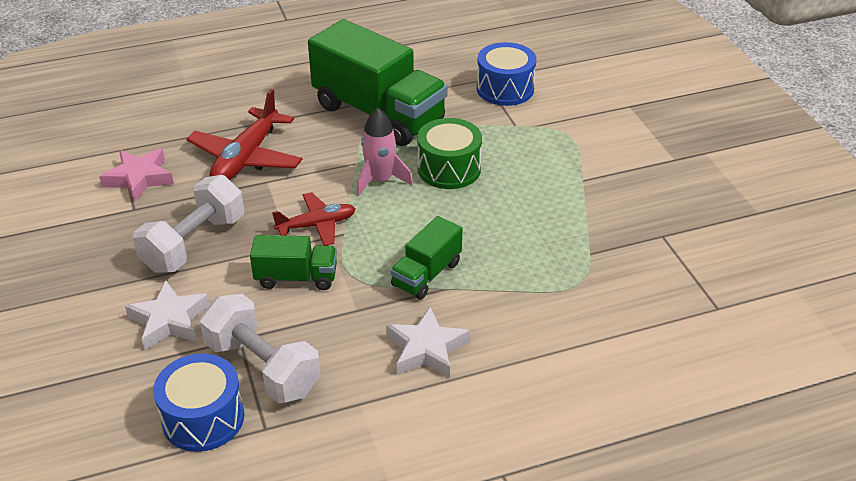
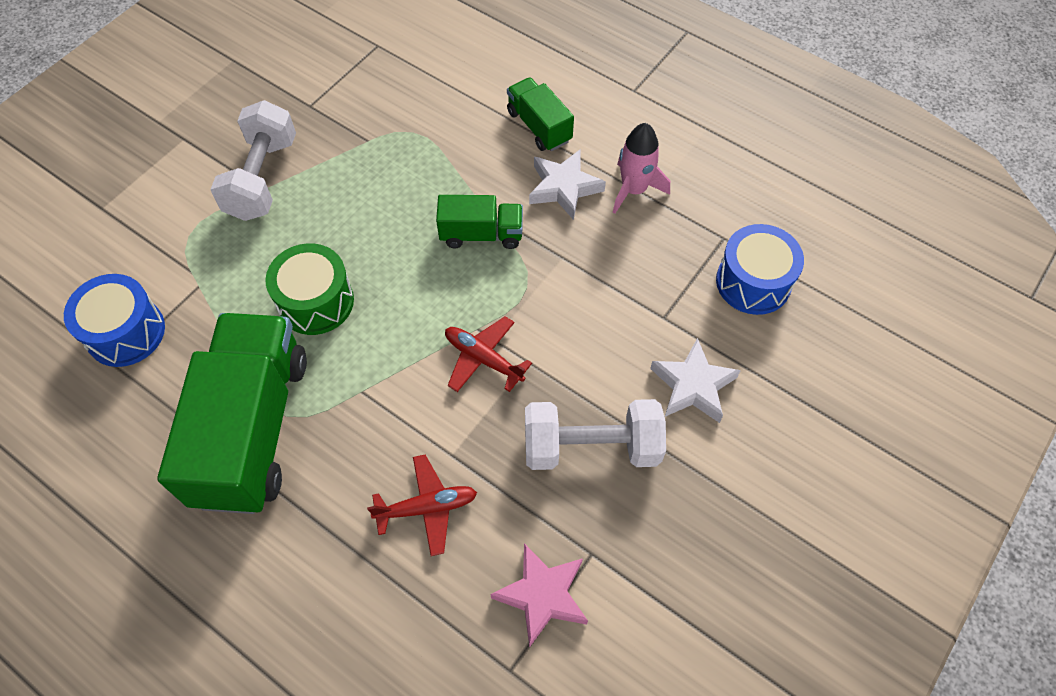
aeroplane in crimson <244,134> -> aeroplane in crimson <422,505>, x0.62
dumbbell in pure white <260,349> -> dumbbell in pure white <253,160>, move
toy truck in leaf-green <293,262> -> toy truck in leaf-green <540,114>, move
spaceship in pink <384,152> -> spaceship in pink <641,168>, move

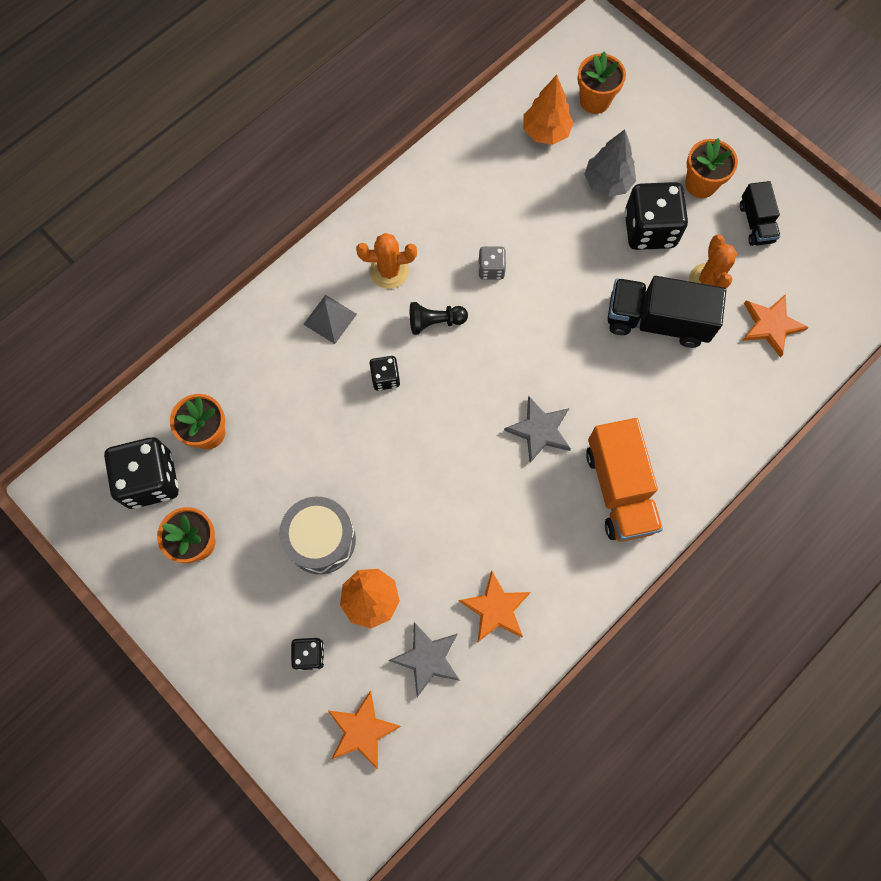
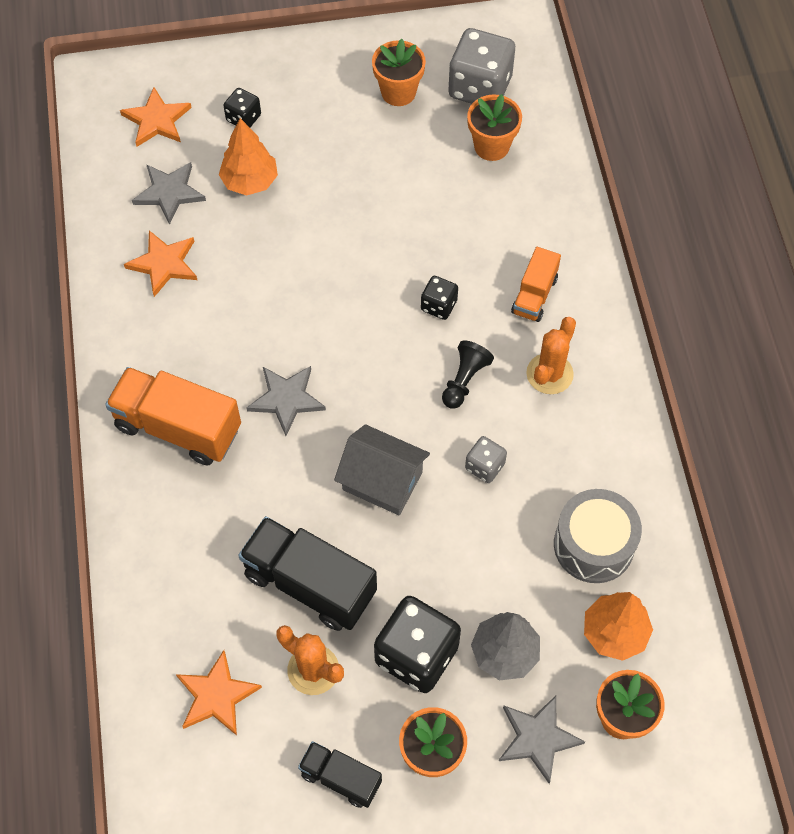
dice in ebony <141,473> -> dice in grey <481,66>
toy drum in grey <317,535> -> toy drum in grey <598,536>, move
pyramid in grey <330,319> -> toy truck in orange <536,284>
toy truck in ebony <667,312> -> toy truck in ebony <307,573>, 105 degrees counterclockwise
none -> cottage in grey <382,469>
none -> five-pointed star in grey <542,739>

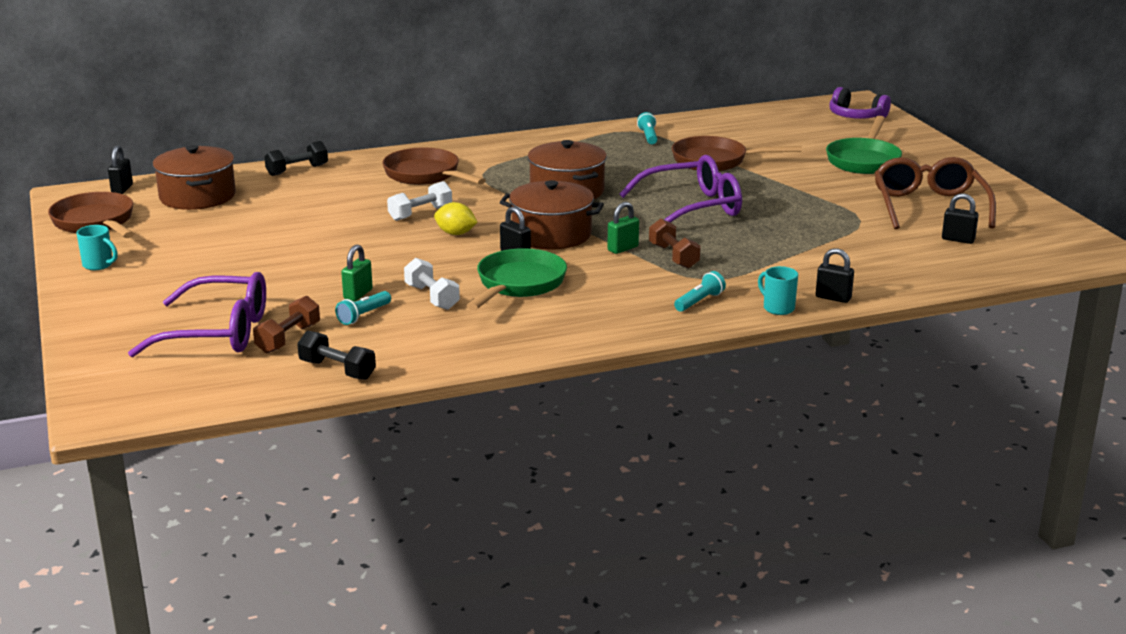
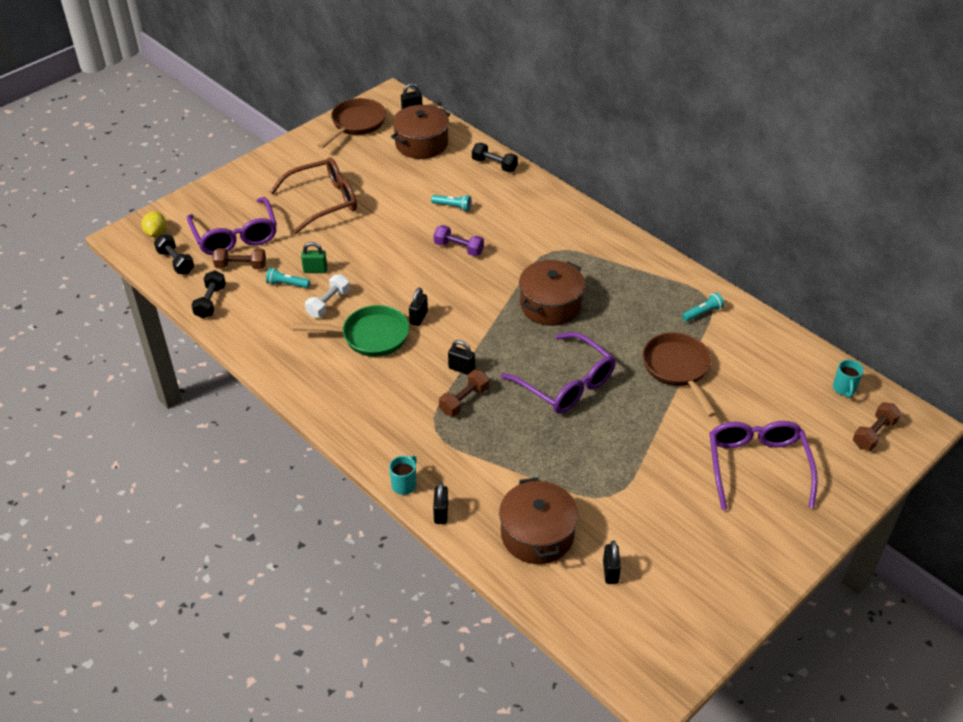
mug in turquoise <97,247> -> mug in turquoise <848,379>, move
pan in dark brown <434,166> -> none
dumbbell in pure white <419,201> -> dumbbell in royal purple <459,240>
lemon in golden <456,218> -> lemon in golden <153,224>, move
pot in dark brown <552,214> -> pot in dark brown <538,520>, move
lock in leaf-green <623,228> -> lock in ebony <461,357>
flashlight in turquoise <700,291> -> flashlight in turquoise <451,203>, move
pan in leaf-green <864,145> -> eyeglasses in royal purple <763,465>
headphones in royal purple <860,103> -> dumbbell in dark brown <877,426>
eyeglasses in dark brown <935,193> -> eyeglasses in dark brown <313,195>, move
none -> dumbbell in ebony <174,254>

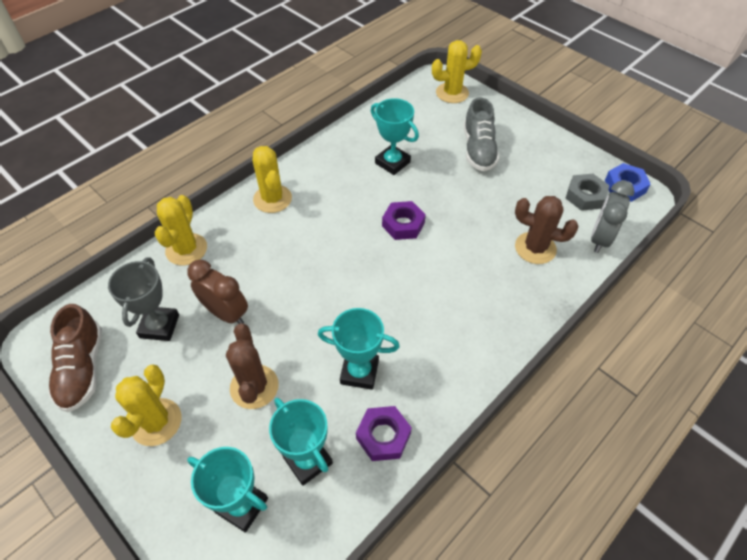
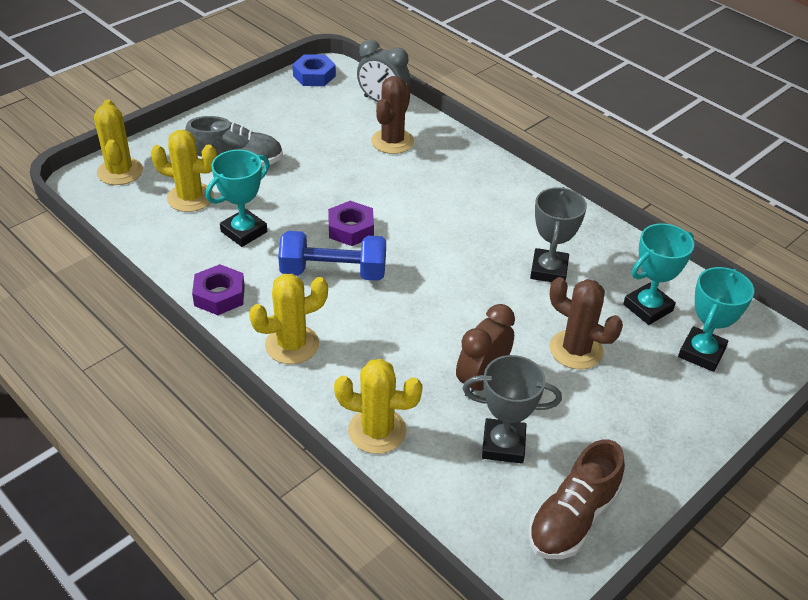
sneaker in dark brown <75,358> -> sneaker in dark brown <576,499>, 135 degrees clockwise
saguaro cactus in golden <146,405> -> saguaro cactus in golden <184,171>, move
saguaro cactus in dark brown <252,366> -> saguaro cactus in dark brown <586,323>, 45 degrees clockwise
award cup in turquoise <359,349> -> award cup in grey <558,234>
hexagon nut in royal purple <384,433> -> hexagon nut in royal purple <218,289>, move
hexagon nut in grey <587,192> -> none
none -> dumbbell in royal blue <332,256>

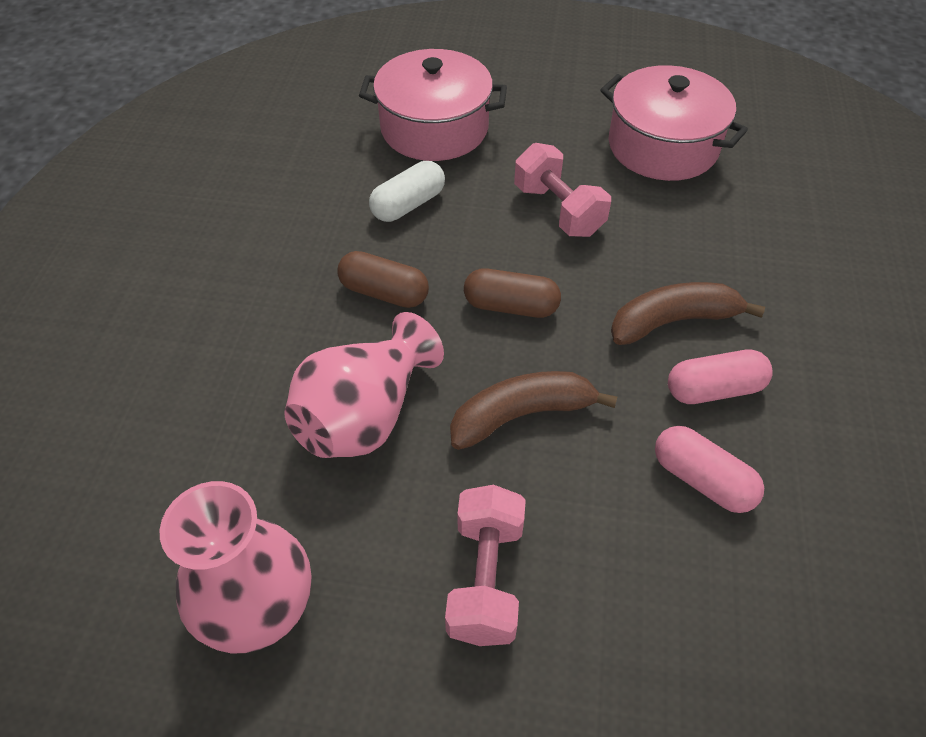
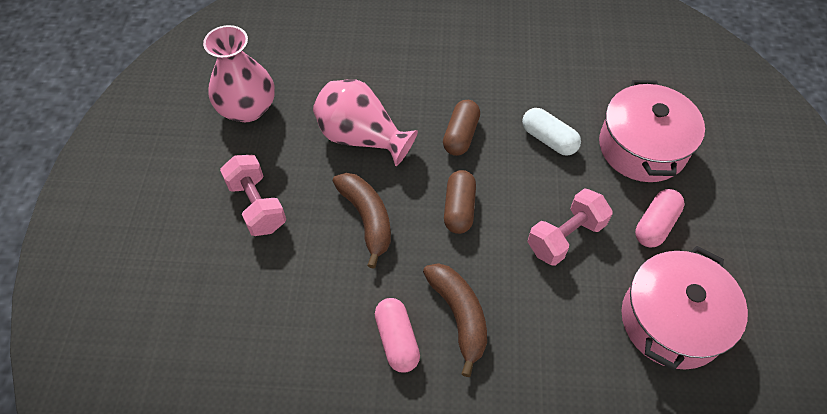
dumbbell in pink <485,565> -> dumbbell in pink <253,195>, 60 degrees clockwise
pill in pink <709,469> -> pill in pink <660,218>, move

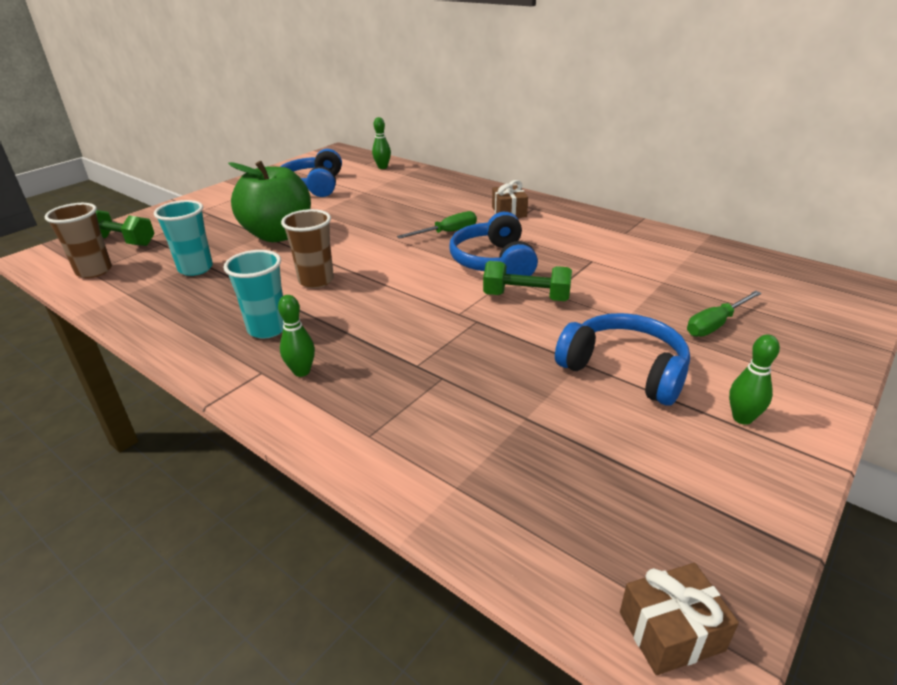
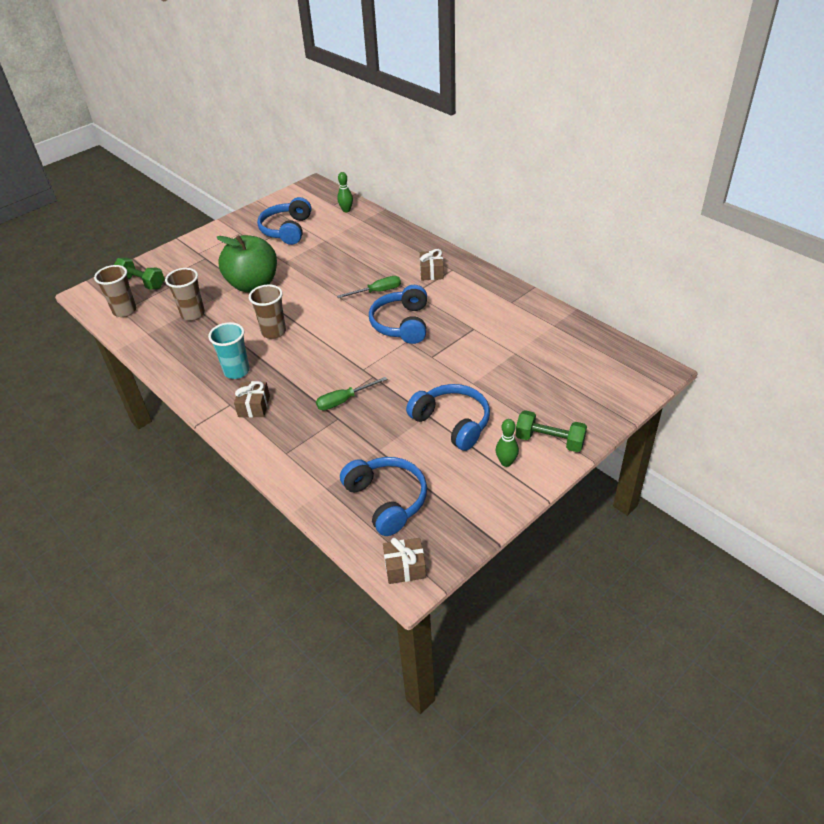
beaker in turquoise <183,238> -> beaker in dark brown <185,294>
skittle in leaf-green <296,336> -> gift in dark brown <252,399>
dumbbell in leaf-green <527,281> -> dumbbell in leaf-green <551,431>, move
flat screwdriver in leaf-green <724,314> -> flat screwdriver in leaf-green <351,393>, move
none -> headphones in royal blue <383,496>

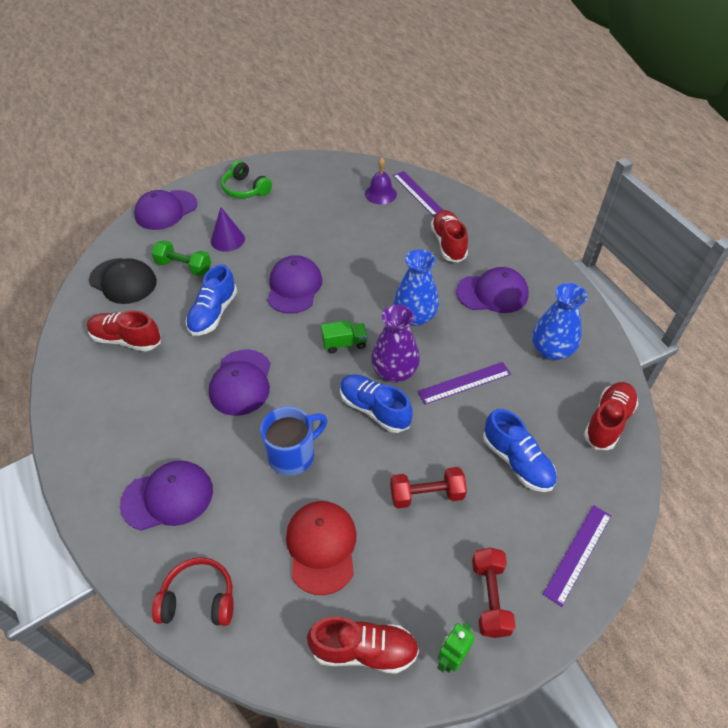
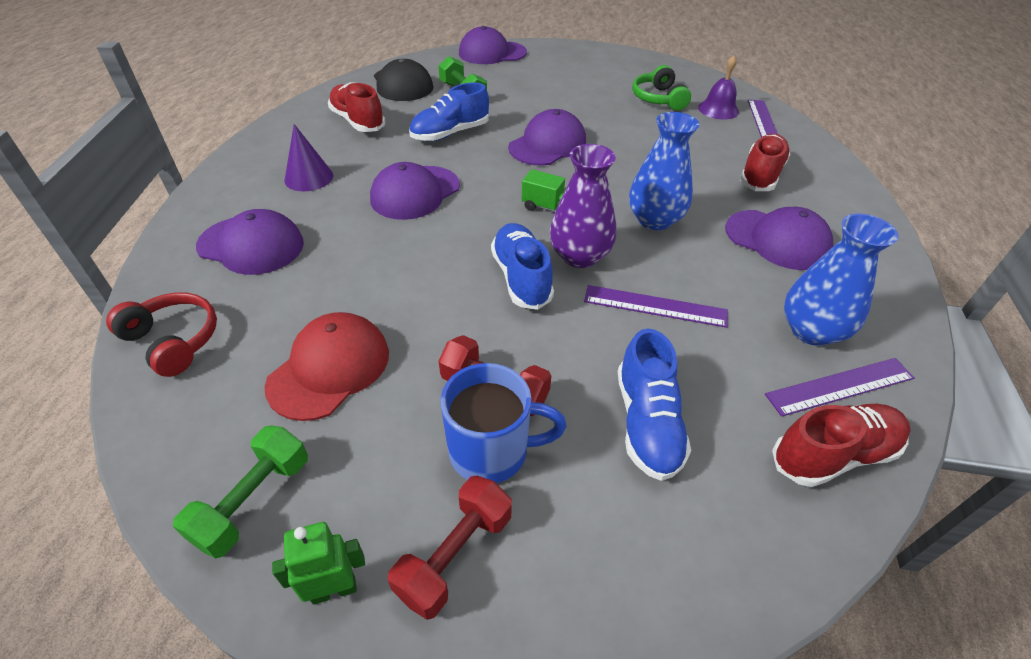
solid cone in royal purple <228,229> -> solid cone in royal purple <308,157>, move
headphones in leaf-green <246,179> -> headphones in leaf-green <661,88>, move
mug in royal blue <293,441> -> mug in royal blue <503,423>, move
sneaker in crimson <363,645> -> dumbbell in leaf-green <240,492>
straightedge in royal purple <577,556> -> straightedge in royal purple <840,387>, move

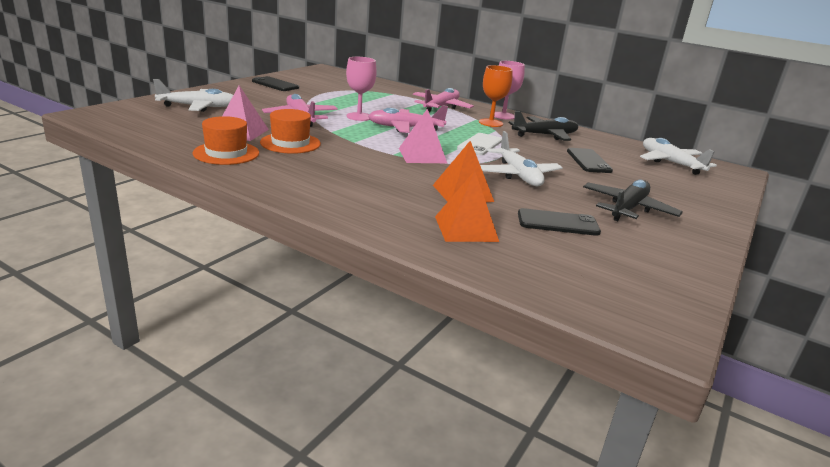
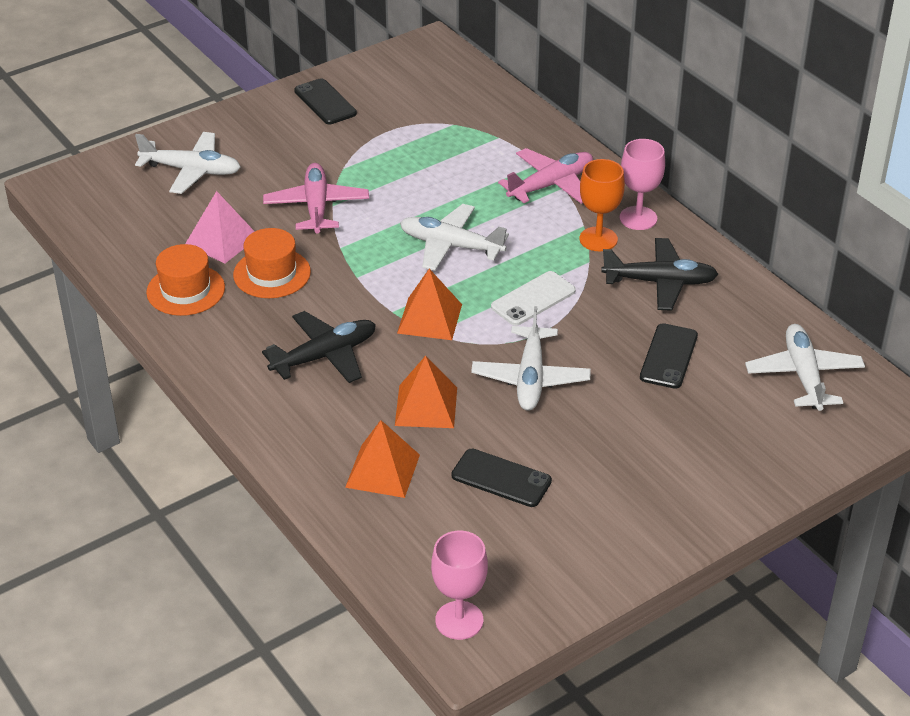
chalice in pink <361,89> -> chalice in pink <459,585>, move
aeroplane in pink <408,119> -> aeroplane in pure white <454,237>
pyramid in pink <423,136> -> pyramid in orange <429,304>
aeroplane in ebony <633,200> -> aeroplane in ebony <319,347>, move

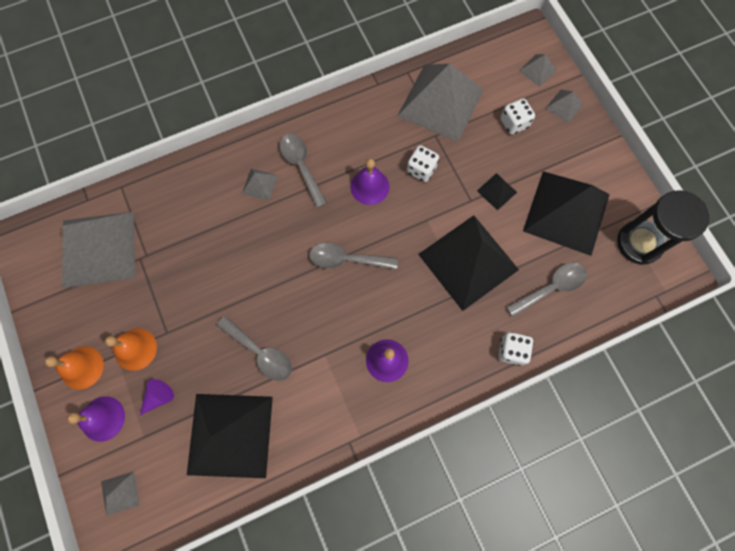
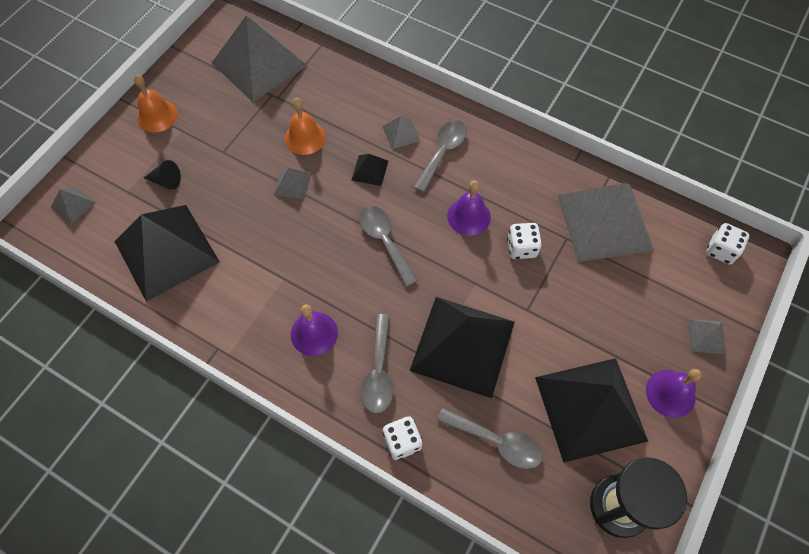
bell in royal purple <96,419> -> bell in royal purple <674,393>, move
bell in orange <131,349> -> bell in orange <305,126>, move
solid cone in royal purple <157,397> -> solid cone in ebony <162,175>
spoon in grey <254,348> -> spoon in grey <377,364>, move
pyramid in ebony <497,191> -> pyramid in ebony <370,170>, move
dice in pure white <518,116> -> dice in pure white <727,244>, move
pyramid in grey <538,70> -> pyramid in grey <292,183>, move

